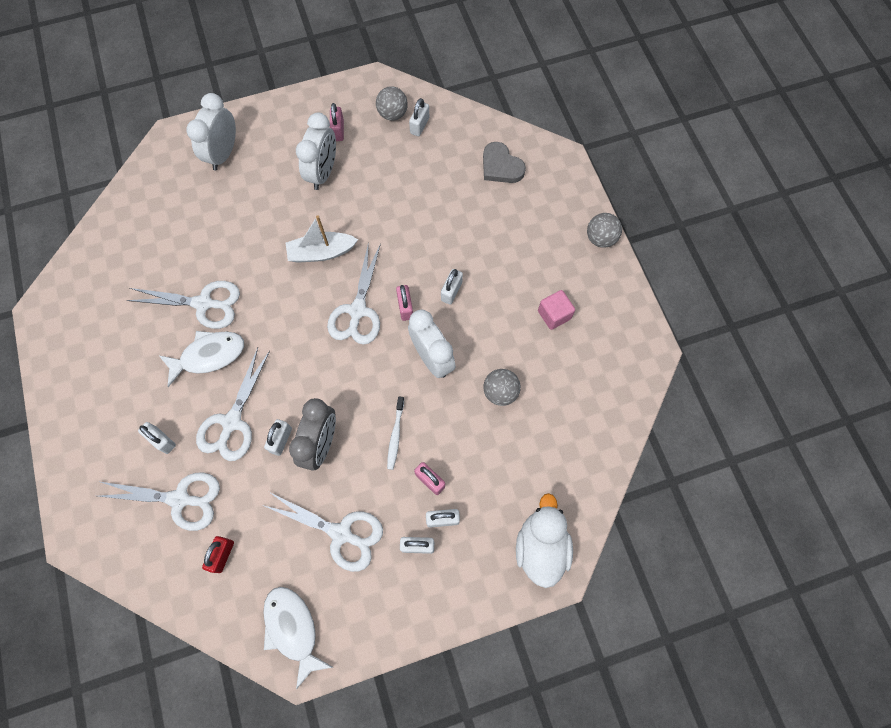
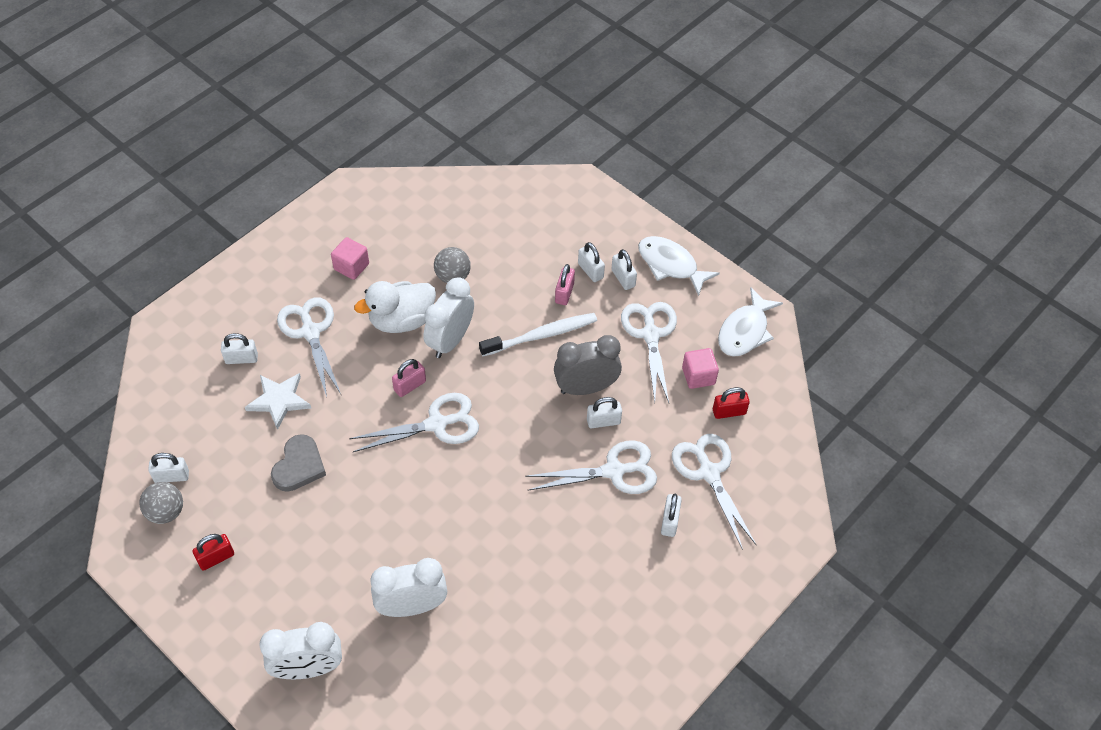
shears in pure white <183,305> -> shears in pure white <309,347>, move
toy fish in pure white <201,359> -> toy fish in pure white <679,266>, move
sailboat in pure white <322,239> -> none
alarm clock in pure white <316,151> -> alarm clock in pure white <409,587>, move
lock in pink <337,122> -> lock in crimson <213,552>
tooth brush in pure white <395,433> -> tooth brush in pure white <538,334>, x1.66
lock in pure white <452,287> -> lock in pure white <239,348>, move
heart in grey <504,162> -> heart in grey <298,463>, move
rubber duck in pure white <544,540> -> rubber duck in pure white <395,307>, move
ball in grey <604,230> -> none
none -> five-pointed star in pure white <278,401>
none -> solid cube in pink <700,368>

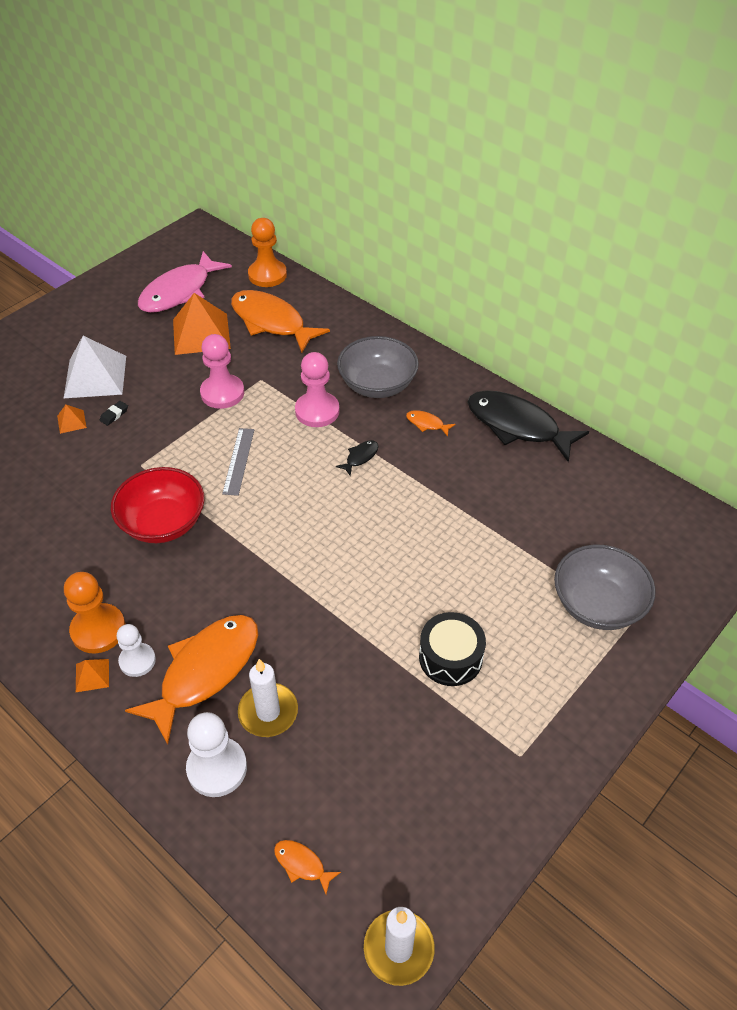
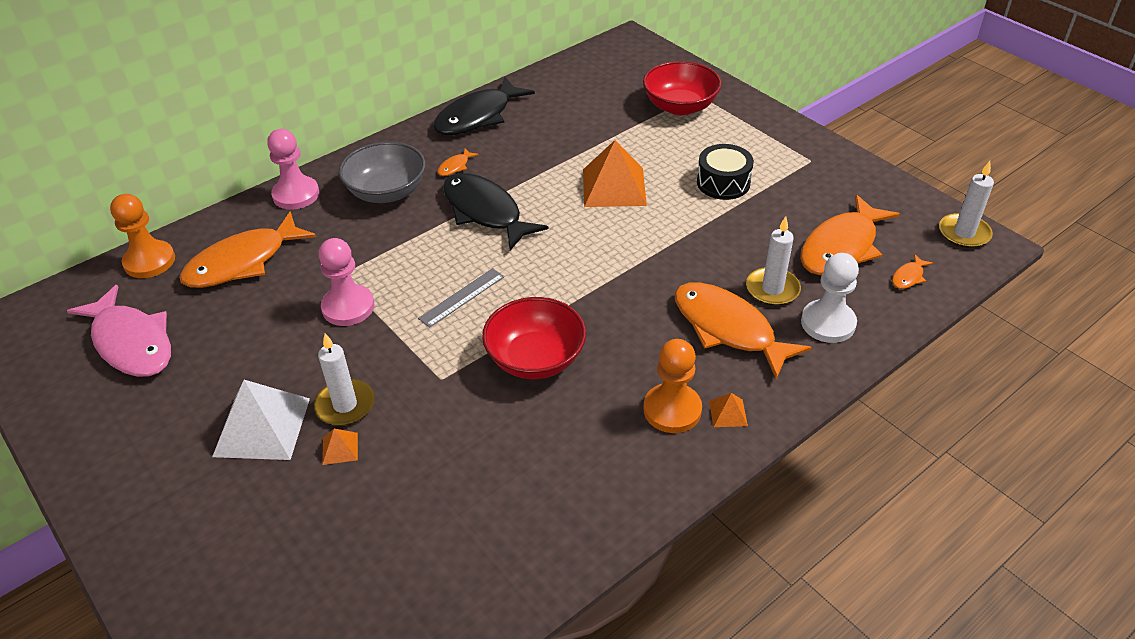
gum eraser in ebony <114,413> -> pillar candle in pure white <344,379>
chess pawn in pure white <136,650> -> none
pyramid in orange <202,324> -> pyramid in orange <615,173>, move
straightedge in grey <238,462> -> straightedge in grey <461,298>, 60 degrees counterclockwise
chess pawn in pink <317,389> -> chess pawn in pink <293,169>, move
toy fish in ebony <357,458> -> toy fish in ebony <496,211>, x2.46
serving bowl in grey <605,587> -> serving bowl in crimson <682,88>
none -> toy fish in orange <850,234>

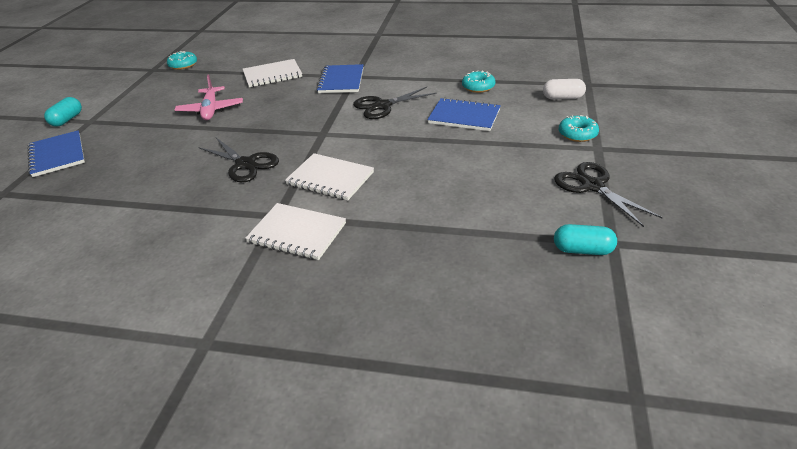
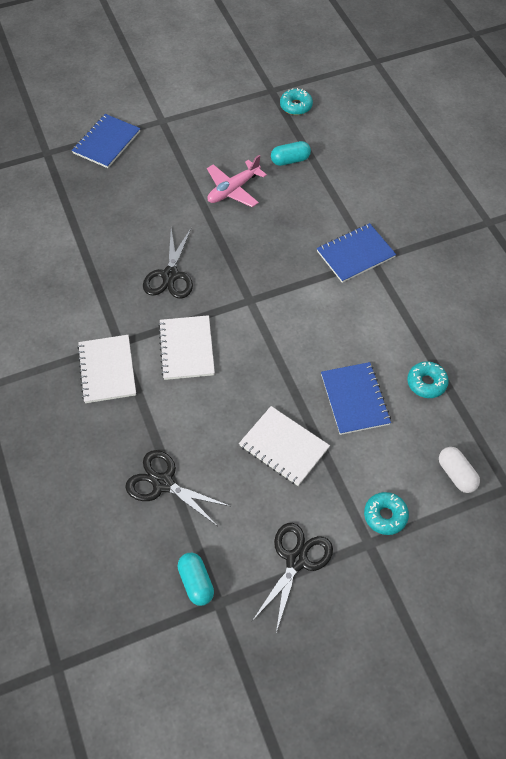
pill in turquoise <63,112> -> pill in turquoise <291,153>, move
notepad in pure white <272,73> -> notepad in pure white <284,446>, move
shears in ebony <395,103> -> shears in ebony <178,488>, move

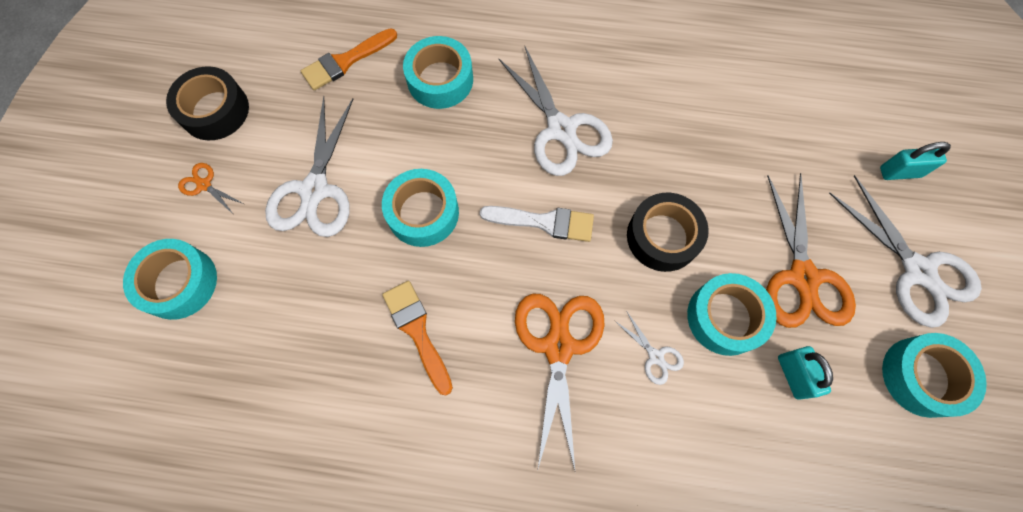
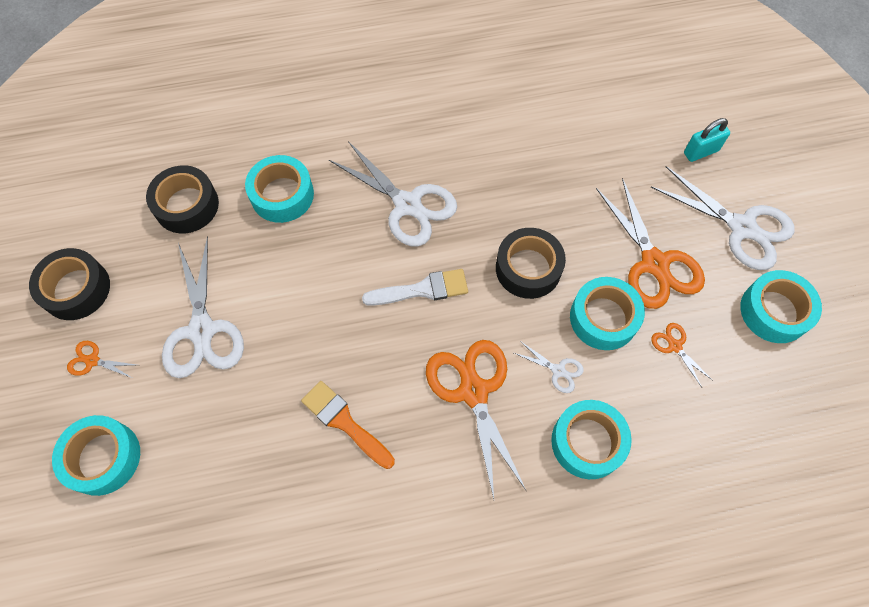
paintbrush in orange <349,59> -> tape in ebony <182,199>
tape in turquoise <420,208> -> tape in turquoise <591,439>, move
lock in turquoise <805,373> -> shears in orange <681,355>

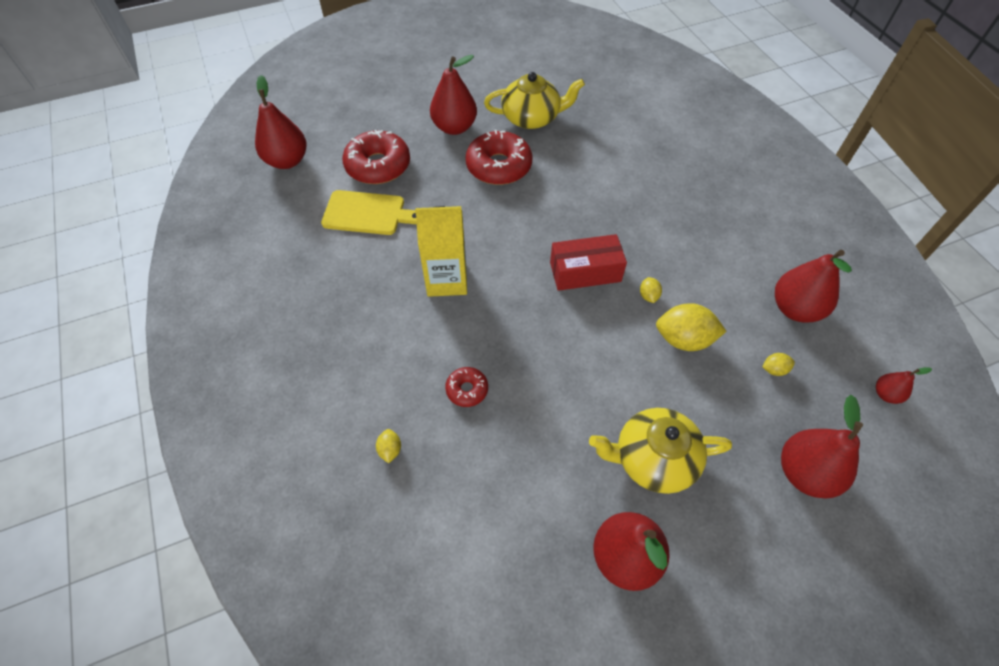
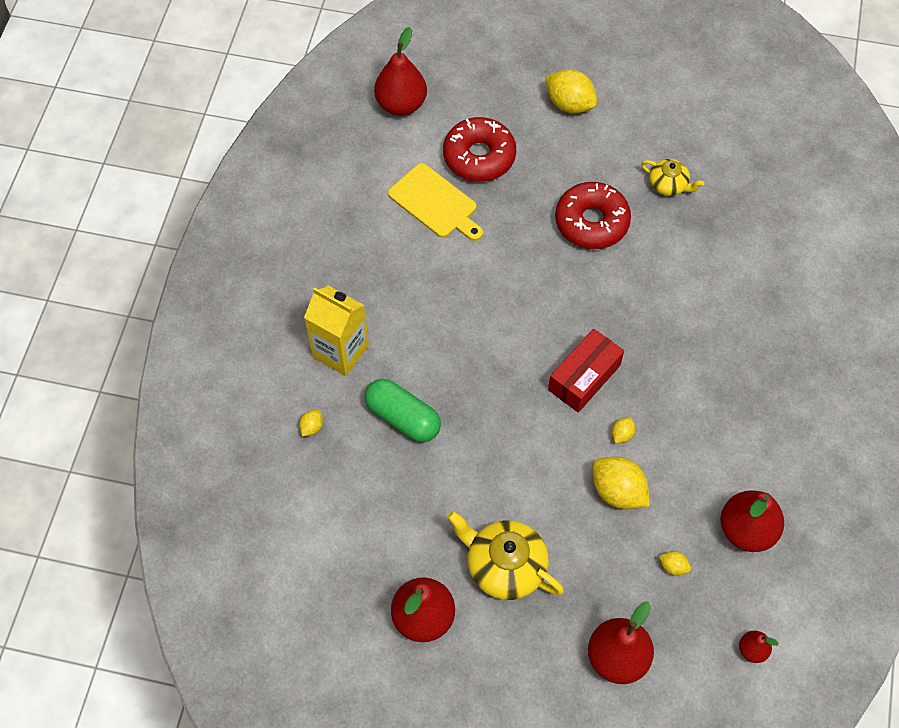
milk carton in golden <441,251> -> milk carton in golden <336,330>, move
pear in crimson <453,95> -> none
donut in crimson <466,387> -> pill in leaf-green <402,410>
teapot in golden <534,100> -> teapot in golden <672,177>, x0.58
package in crimson <588,262> -> package in crimson <586,370>, 75 degrees counterclockwise
none -> lemon in golden <571,91>

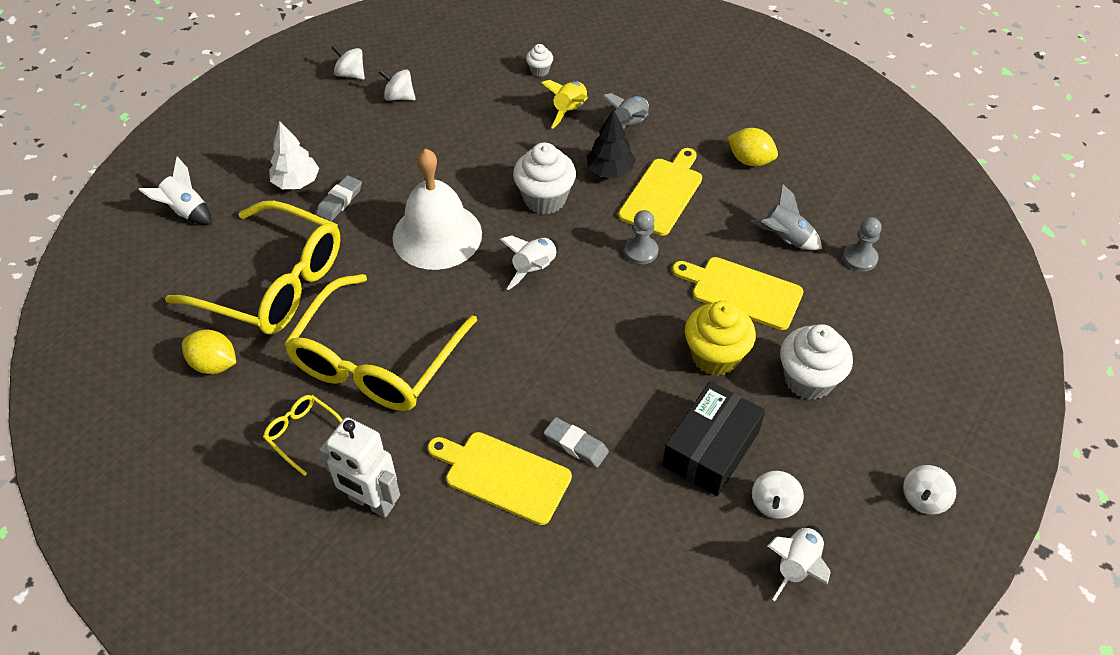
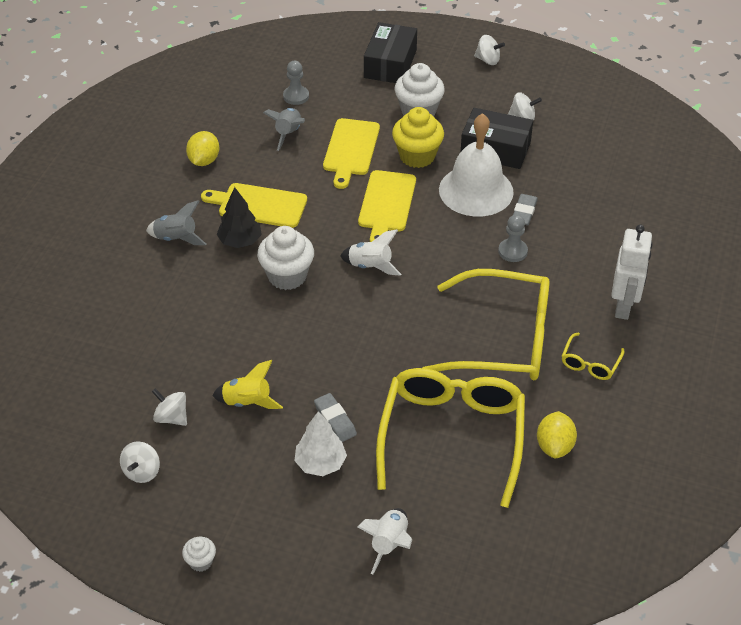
gum eraser in grey <339,198> -> gum eraser in grey <335,417>, 45 degrees clockwise
toy top in pure white <397,85> -> toy top in pure white <169,407>, 120 degrees clockwise
bell in pure white <437,209> -> bell in pure white <476,165>, move
bread board in golden <500,478> -> bread board in golden <387,206>, move
fairy cake in pure white <539,60> -> fairy cake in pure white <199,554>, move
spaceship in golden <565,104> -> spaceship in golden <247,384>, move
chess pawn in grey <641,237> -> chess pawn in grey <513,238>, move
spaceship in pure white <799,563> -> none
none -> package in ebony <390,52>

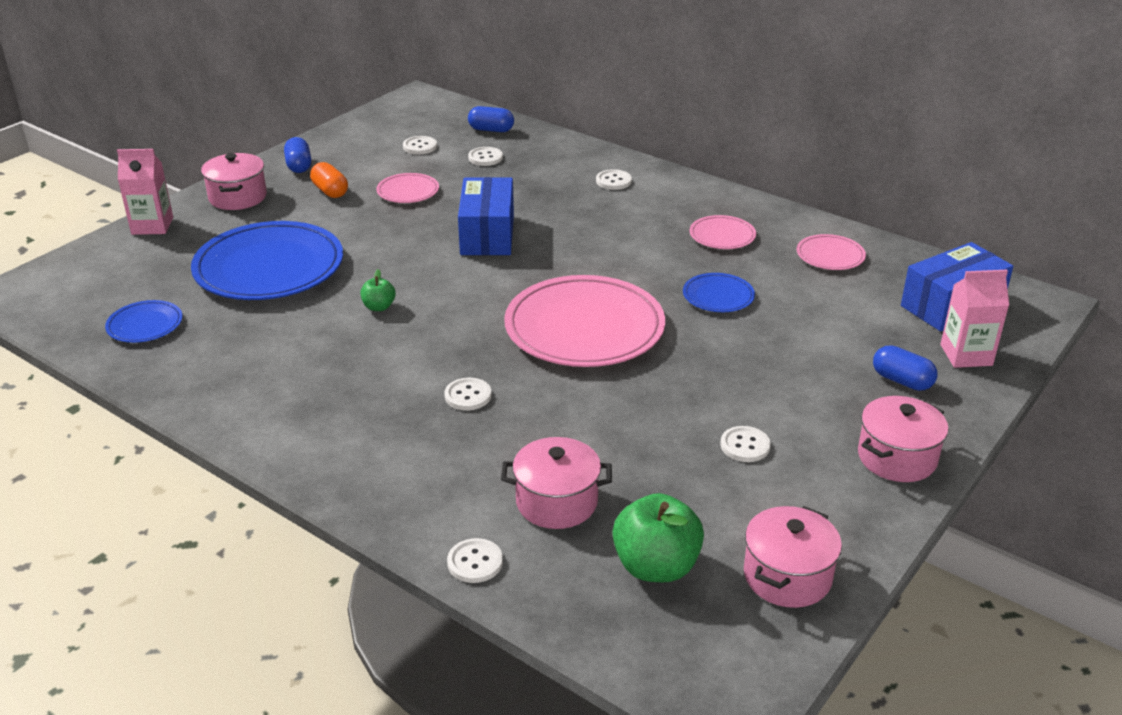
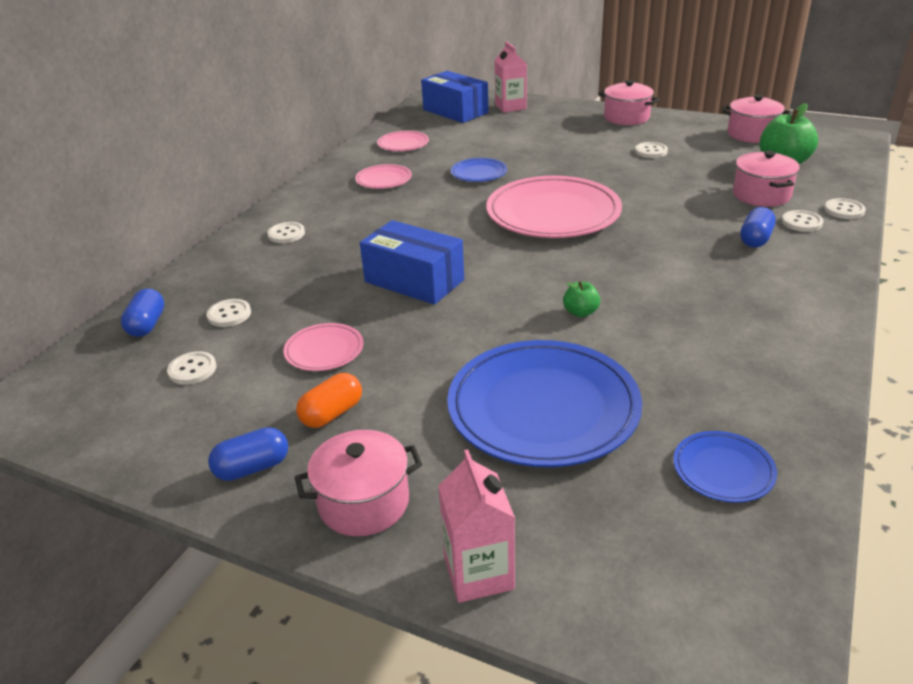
button in pure white <468,394> -> button in pure white <802,221>, move
package in royal blue <486,216> -> package in royal blue <412,262>, 45 degrees clockwise
pill in royal blue <905,368> -> pill in royal blue <758,227>, move

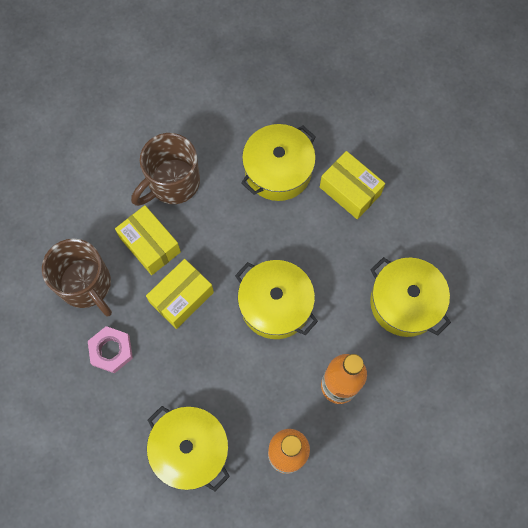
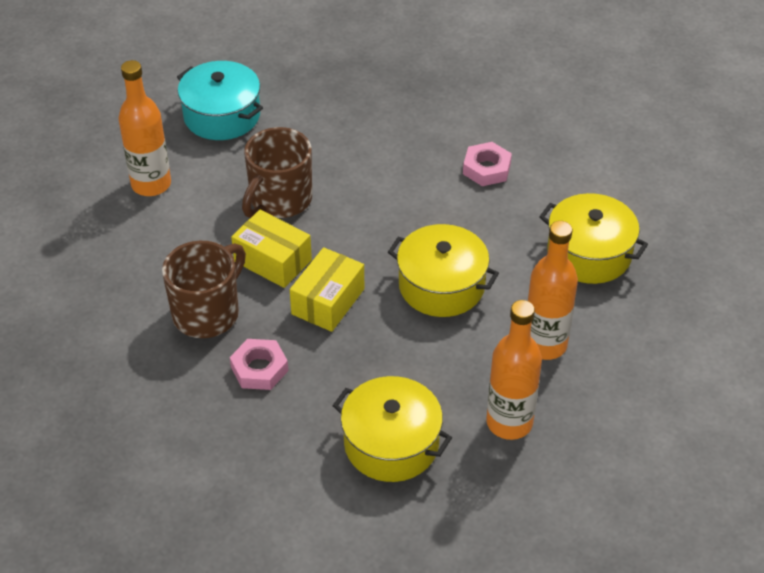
mug in dark brown <77,277> -> mug in dark brown <204,289>, 90 degrees counterclockwise
pot in golden <278,162> -> none
package in golden <352,185> -> hexagon nut in pink <487,164>
none -> flask in orange <144,128>
none -> pot in turquoise <220,100>

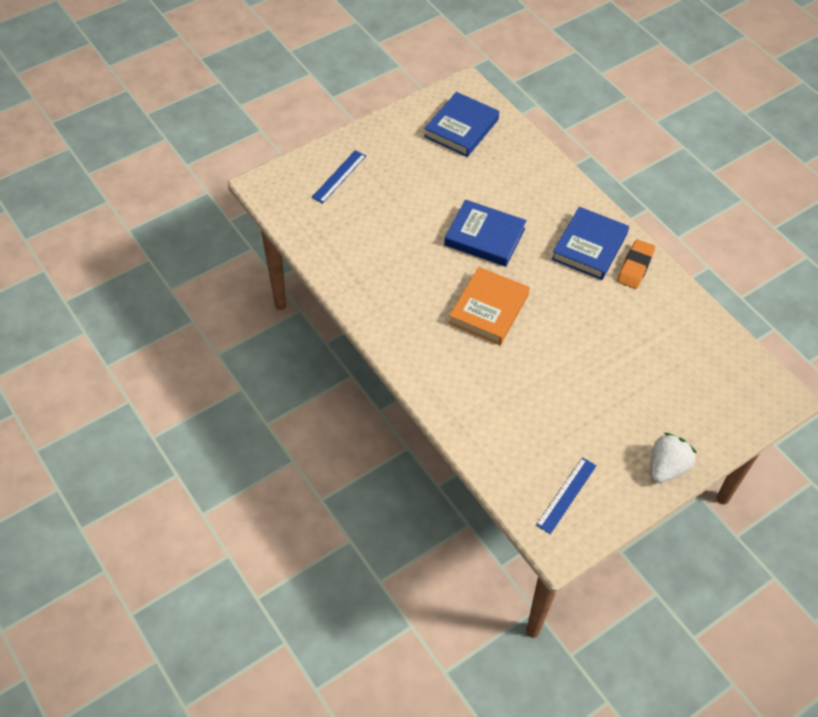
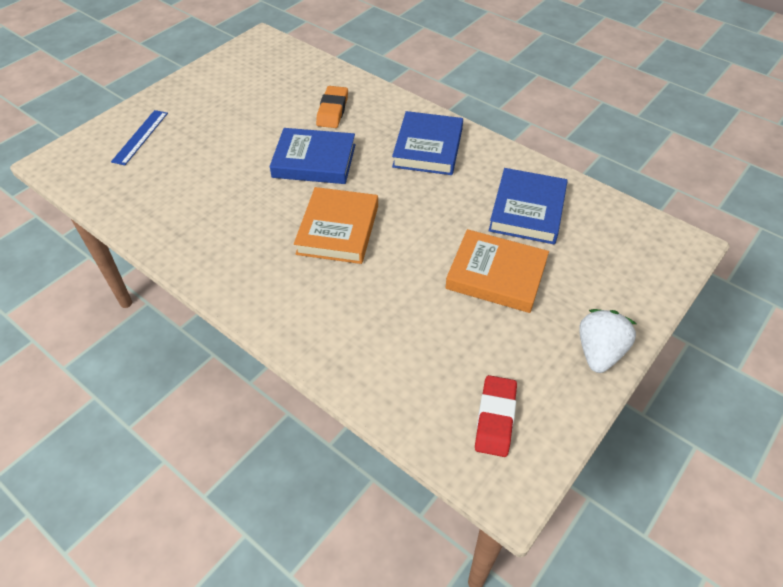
book in royal blue <461,124> -> book in royal blue <528,206>, move
straightedge in royal blue <566,495> -> gum eraser in crimson <496,416>
gum eraser in orange <636,264> -> gum eraser in orange <332,107>, move
none -> book in orange <497,271>

